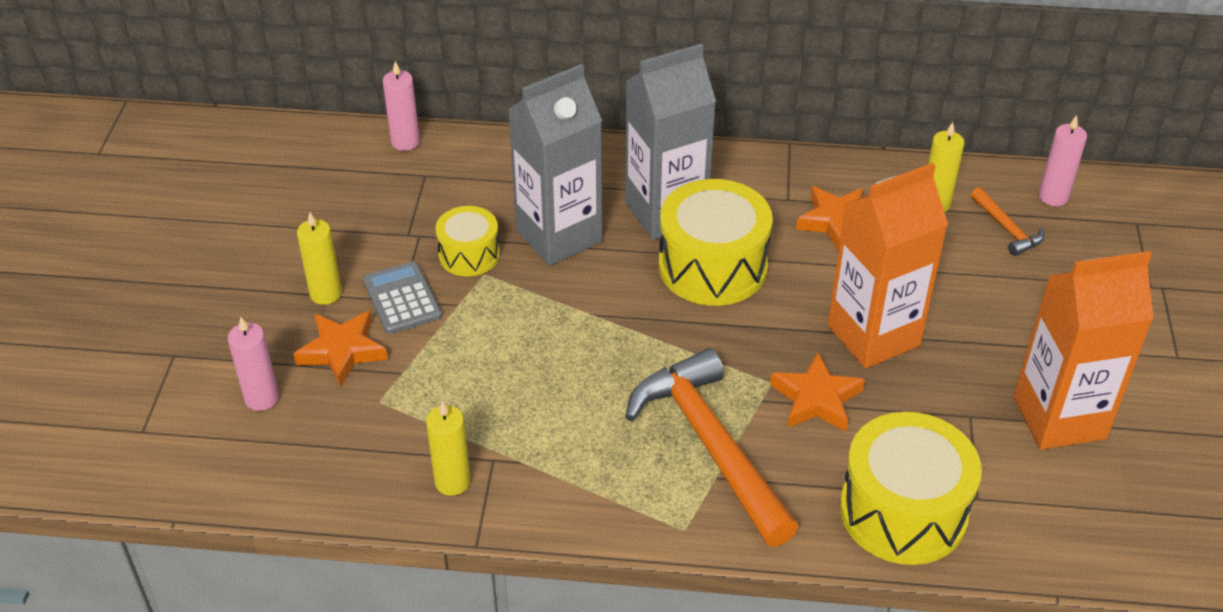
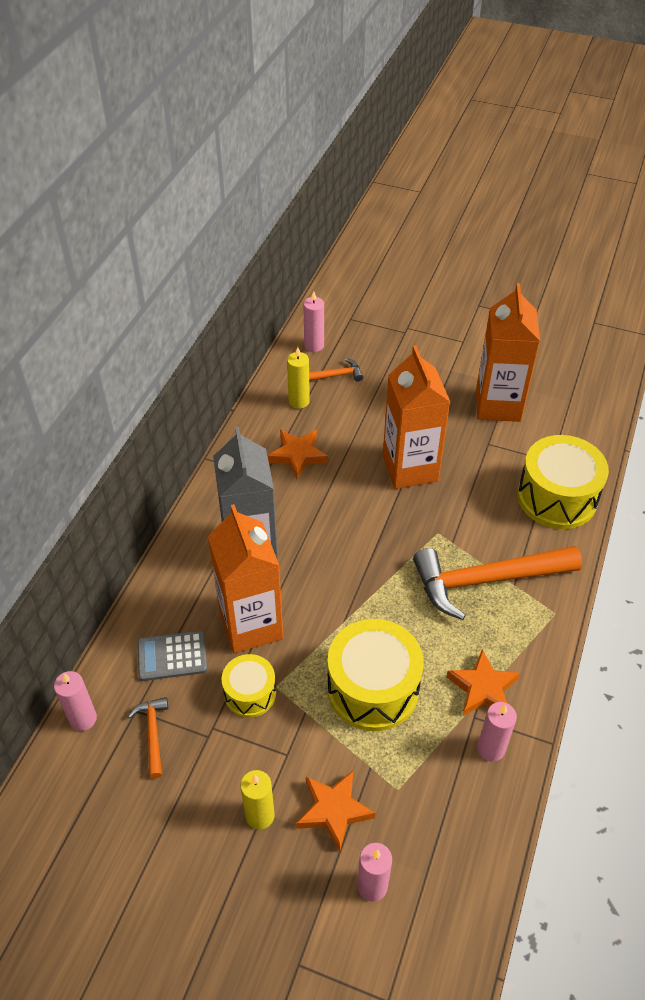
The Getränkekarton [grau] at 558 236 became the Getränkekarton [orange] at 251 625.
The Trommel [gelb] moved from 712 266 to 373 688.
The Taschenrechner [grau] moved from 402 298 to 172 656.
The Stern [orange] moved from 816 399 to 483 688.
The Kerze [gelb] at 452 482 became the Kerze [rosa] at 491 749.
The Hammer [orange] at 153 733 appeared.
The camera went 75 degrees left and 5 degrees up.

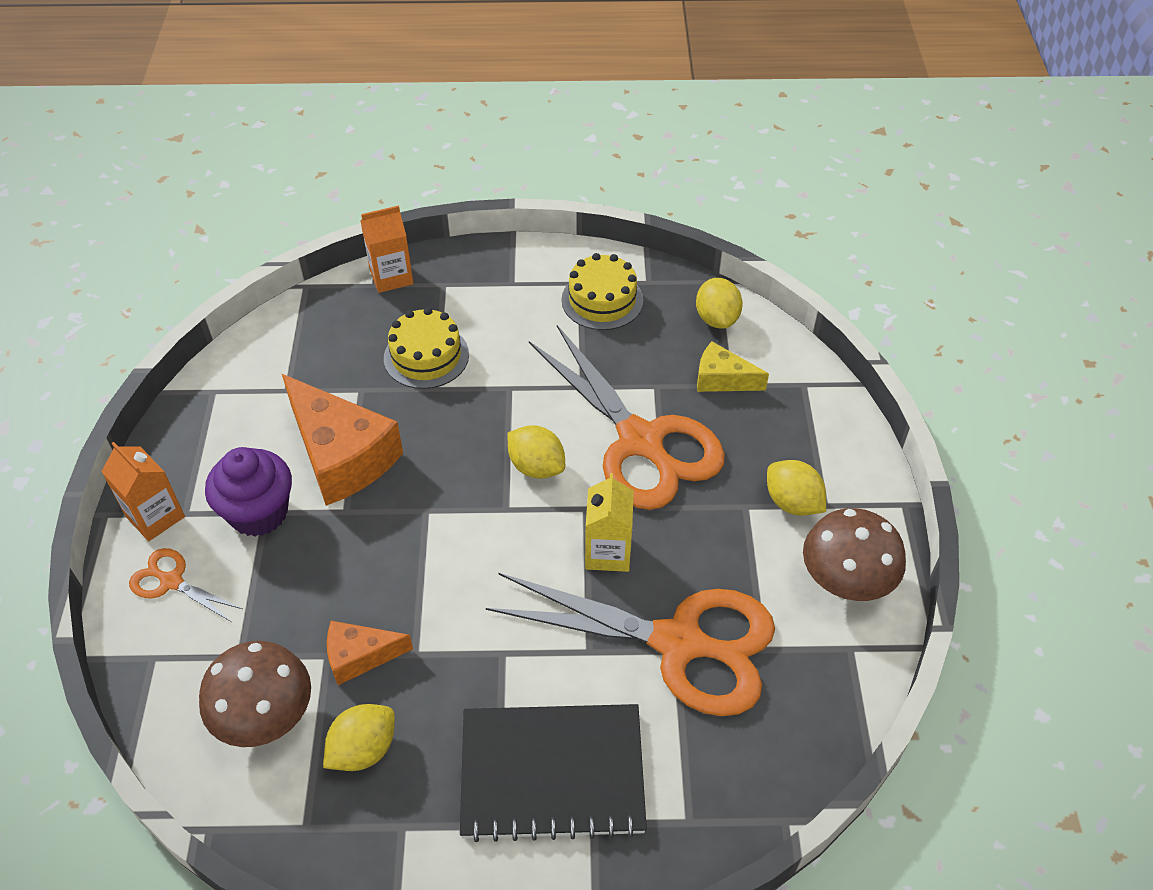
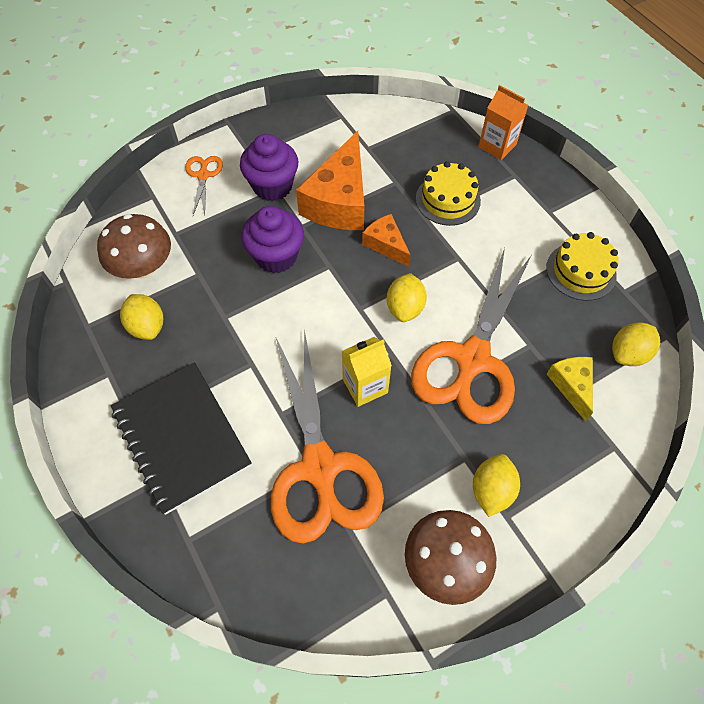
The Getränkekarton [orange] at 155 516 disappeared.
The Käse [orange] moved from 360 656 to 386 245.
The Zitrone [gelb] at 363 749 turned 45 degrees clockwise.
The Muffin [lila] at 276 256 appeared.
The camera went 60 degrees right and 10 degrees up.

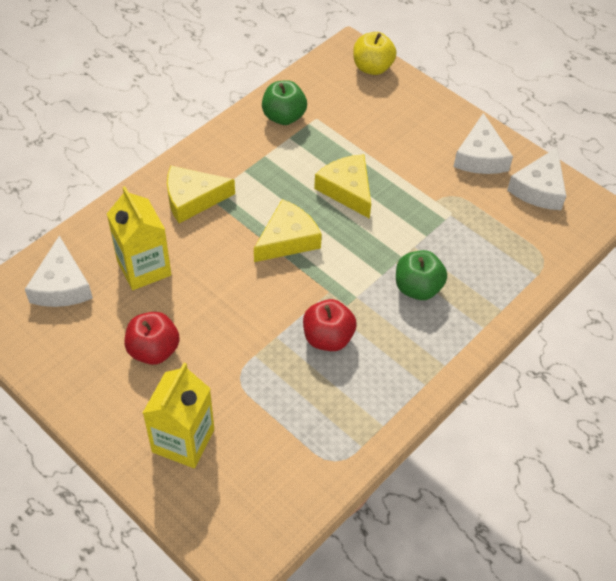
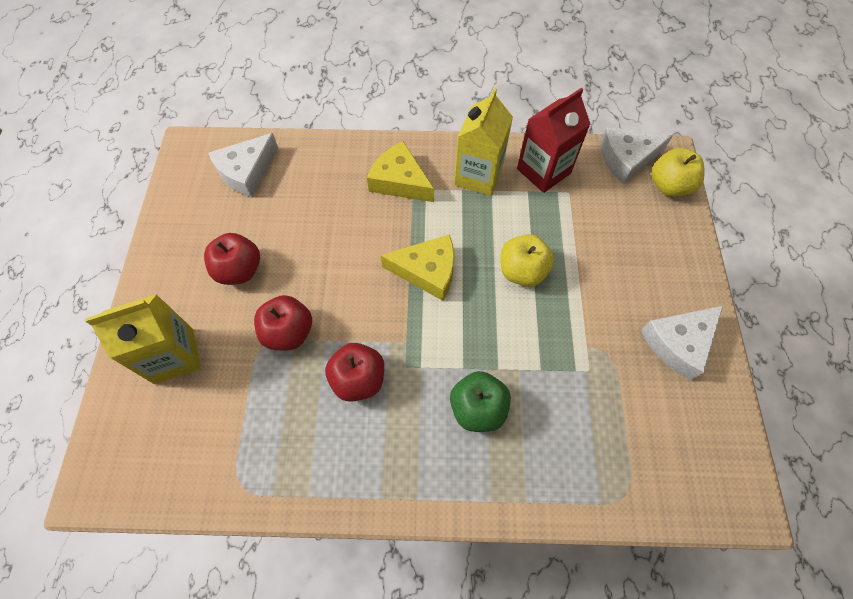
The Apfel [grün] at 284 117 was replaced by the Getränkekarton [rot] at 543 171.
The Käse [weiß] moved from 539 188 to 626 159.
The Käse [gelb] at 347 190 was replaced by the Apfel [gelb] at 522 271.
The Getränkekarton [gelb] moved from 144 268 to 478 176.
The Apfel [rot] at 289 332 appeared.
The camera went 50 degrees right and 10 degrees up.

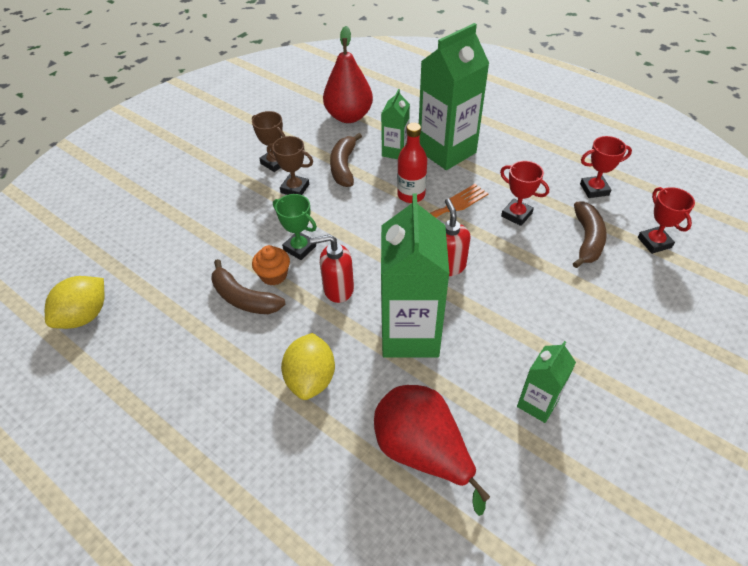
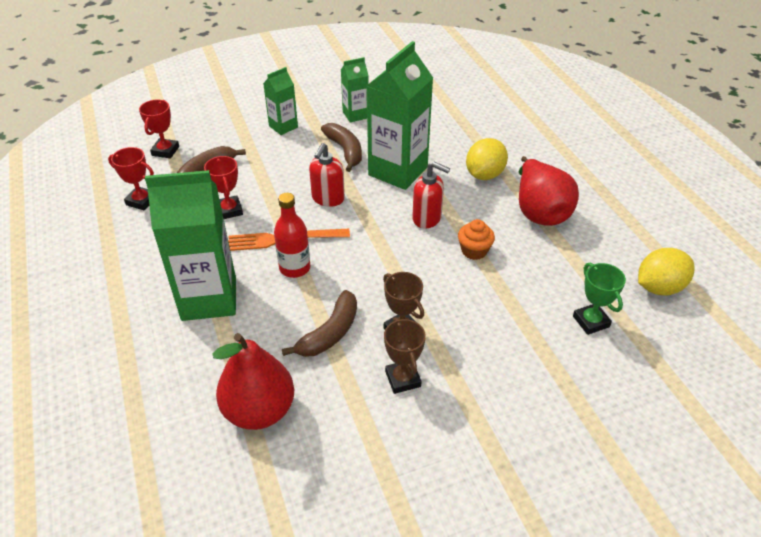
The Getränkekarton [grün] moved from 395 151 to 283 127.
The Pokal [grün] moved from 299 248 to 591 321.
The Banane [braun] moved from 244 298 to 345 151.
The Birne [rot] moved from 422 452 to 539 211.
The camera went 150 degrees left and 5 degrees down.

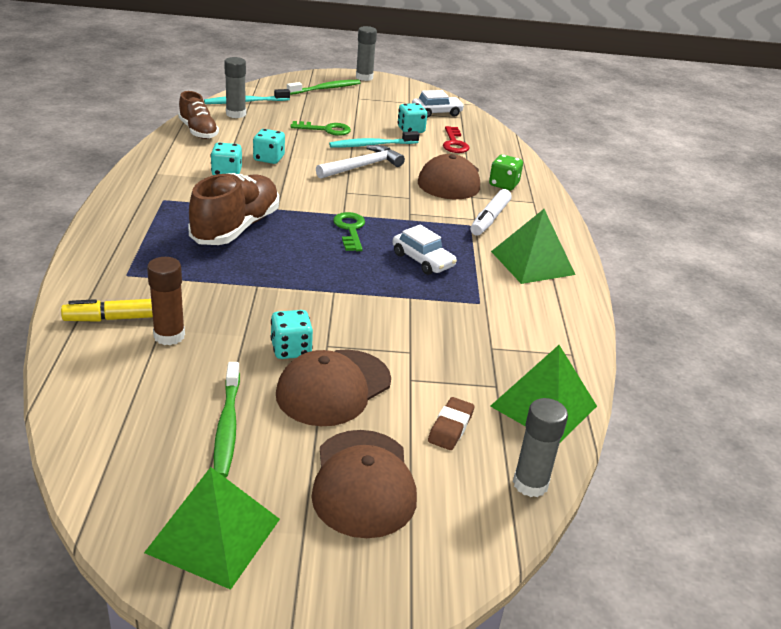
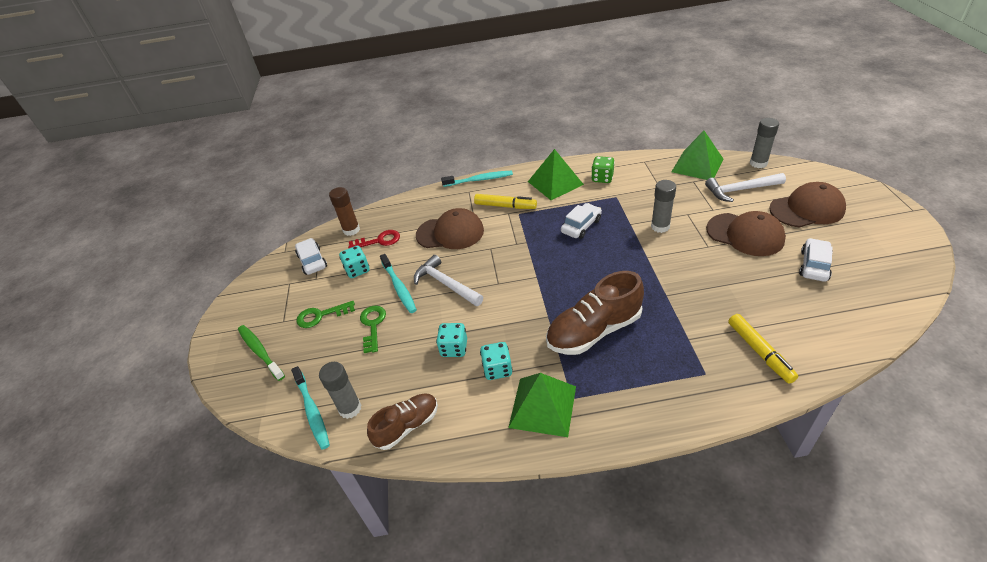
The Klebestift [grau] moved from 364 77 to 660 226.
The Spielwürfel [grün] moved from 503 184 to 602 178.
The Schuh [braun] at 236 228 turned 45 degrees counterclockwise.
The Filzstift [weiß] at 489 219 became the Filzstift [gelb] at 505 206.
The Schlüssel [grün] moved from 350 230 to 321 316.
The Klebestift [braun] moved from 169 336 to 351 230.
The Spielwürfel [türkis] at 291 349 disappeared.
The Zahnbürste [grün] at 227 426 was replaced by the Auto [weiß] at 814 265.
The Radiergummi [braun] at 450 427 was replaced by the Hammer [weiß] at 740 190.
The Pyramide [grün] moved from 214 535 to 543 406.
The Zahnbürste [türkis] at 479 180 appeared.
The camera went 90 degrees left and 10 degrees up.

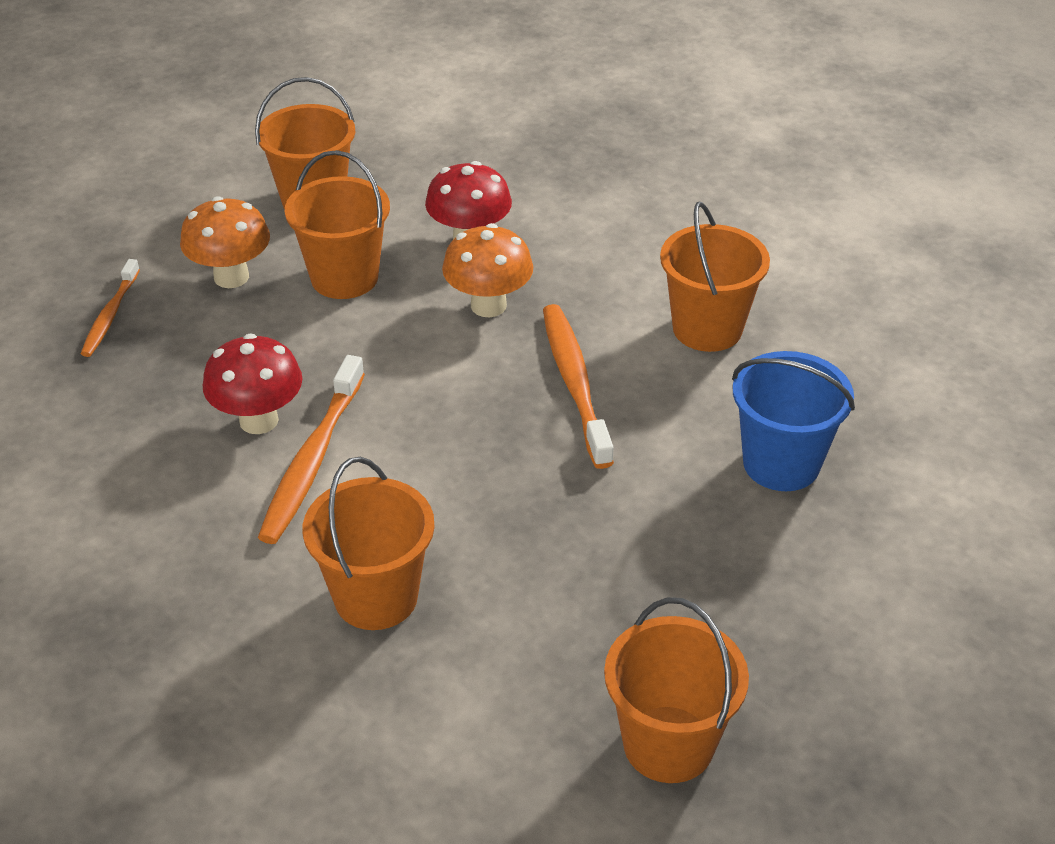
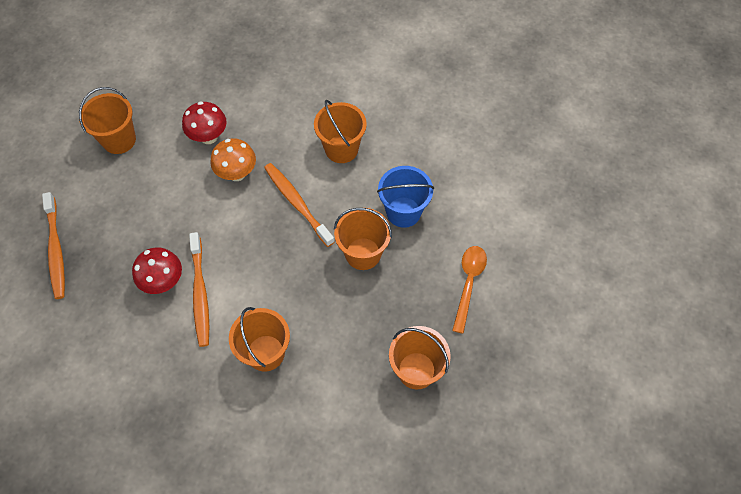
The Eimer [orange] moved from 344 278 to 363 253.
The Pilz [orange] at 231 277 disappeared.
The Zahnbürste [orange] at 110 315 changed to 1.63 times the size.
The Löffel [orange] at 468 283 appeared.
The camera went 25 degrees left and 20 degrees up.

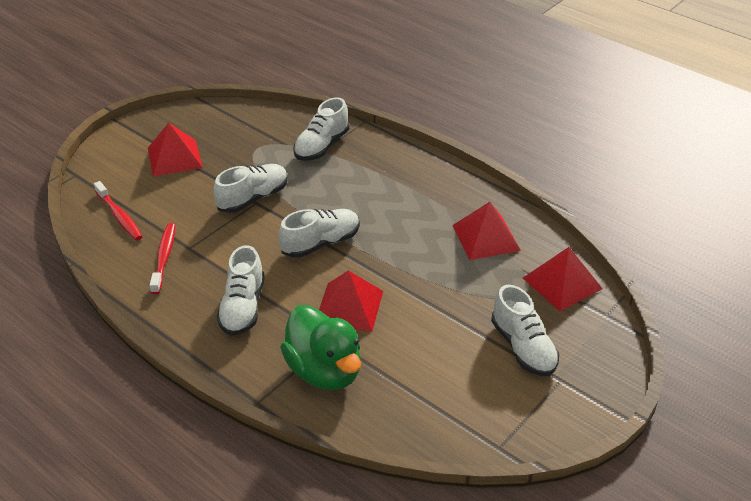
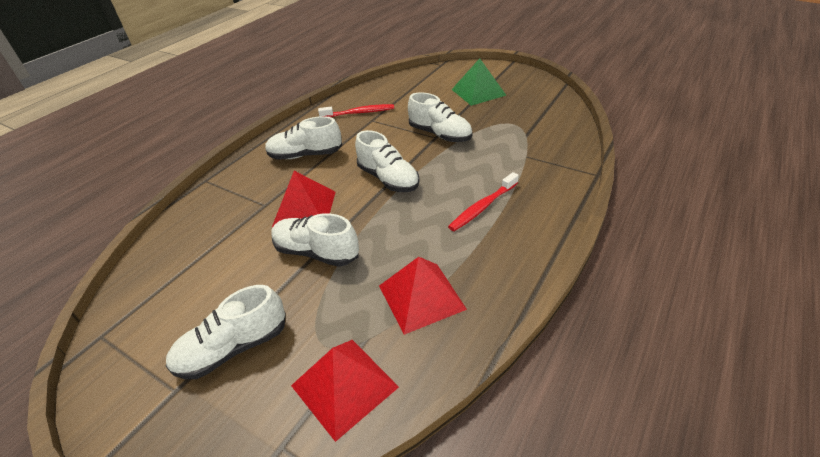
The Schuh [weiß] moved from 321 146 to 316 252.
The Pyramide [rot] at 174 157 became the Pyramide [grün] at 478 92.
The Zahnbürste [rot] moved from 119 216 to 482 207.
The Ente [grün] at 324 371 disappeared.
The camera went 85 degrees right and 0 degrees up.

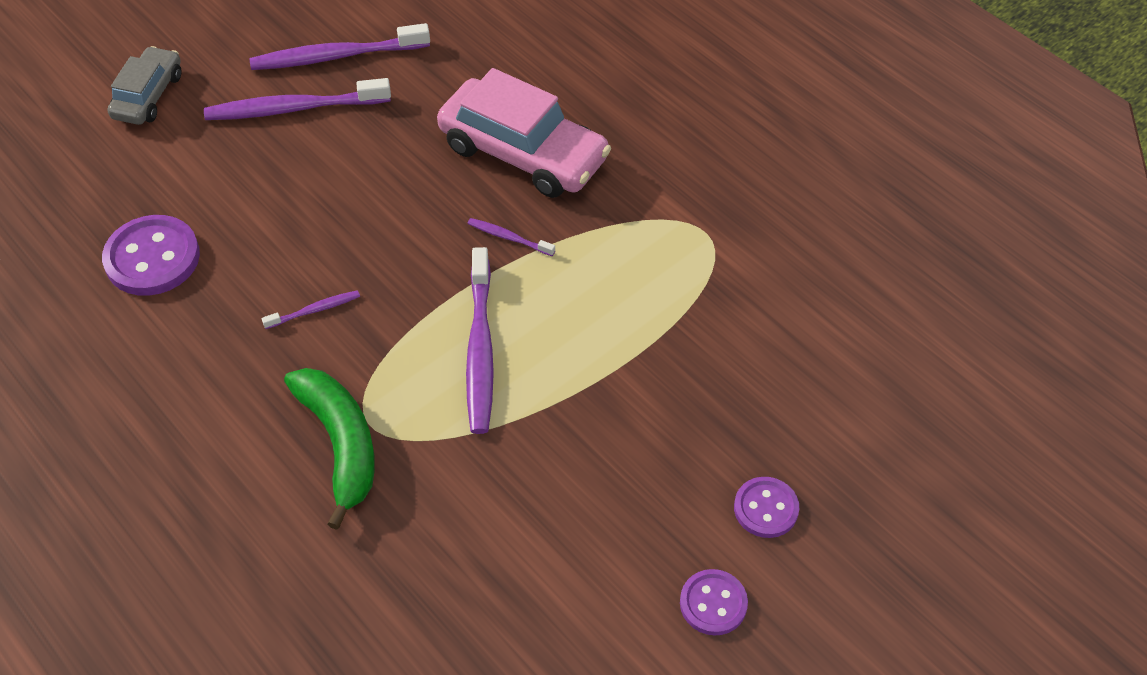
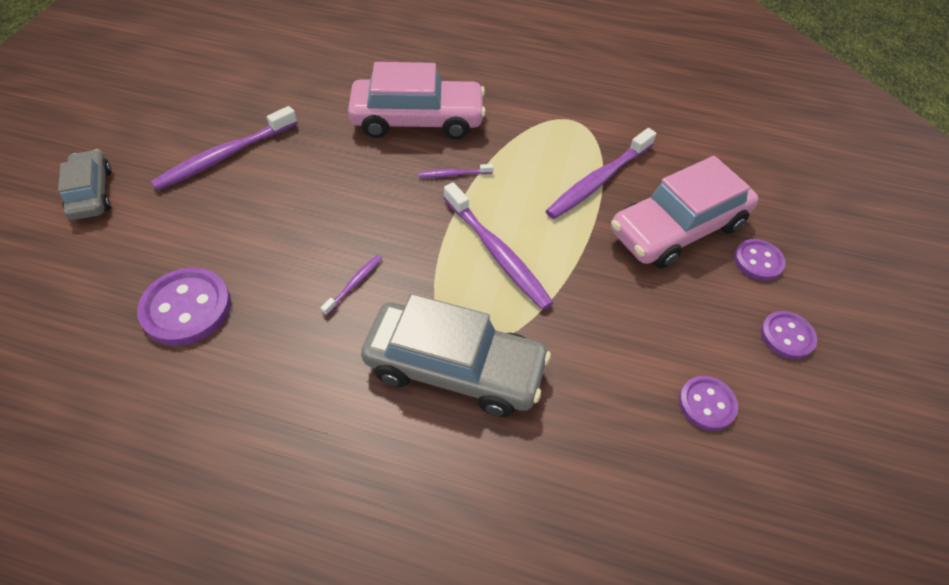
The Zahnbürste [lila] moved from 336 56 to 598 181.
The Banane [grün] at 341 444 was replaced by the Auto [grau] at 454 368.
The Auto [rosa] at 677 228 appeared.
The Knopf [lila] at 707 404 appeared.
The camera went 35 degrees left and 0 degrees up.

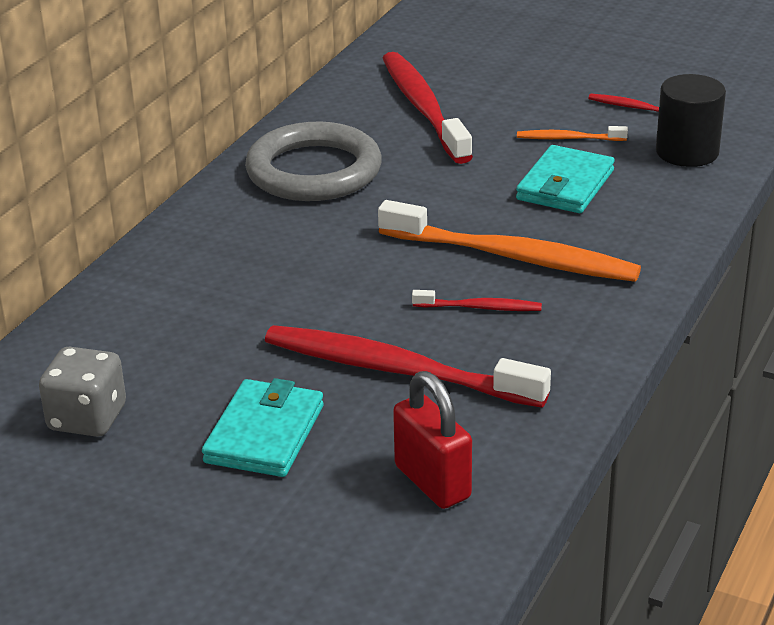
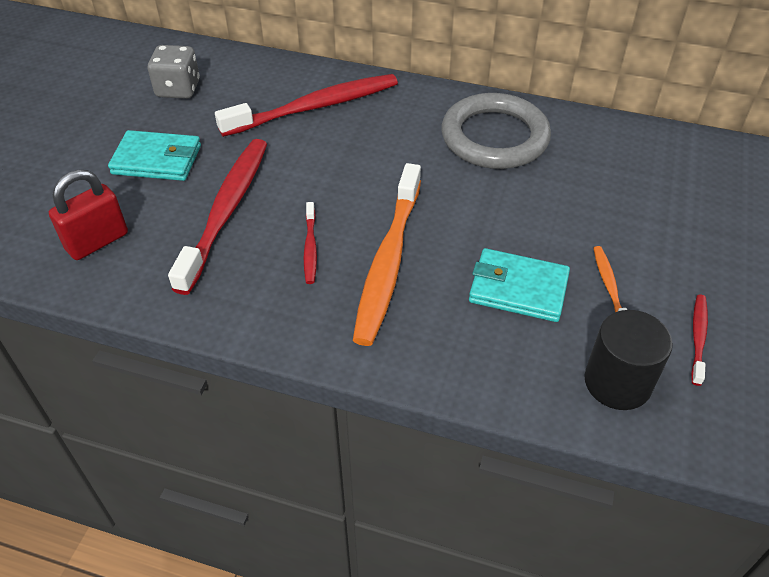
The Zahnbürste [rot] moved from 423 108 to 315 107.
The camera went 80 degrees right and 15 degrees up.

